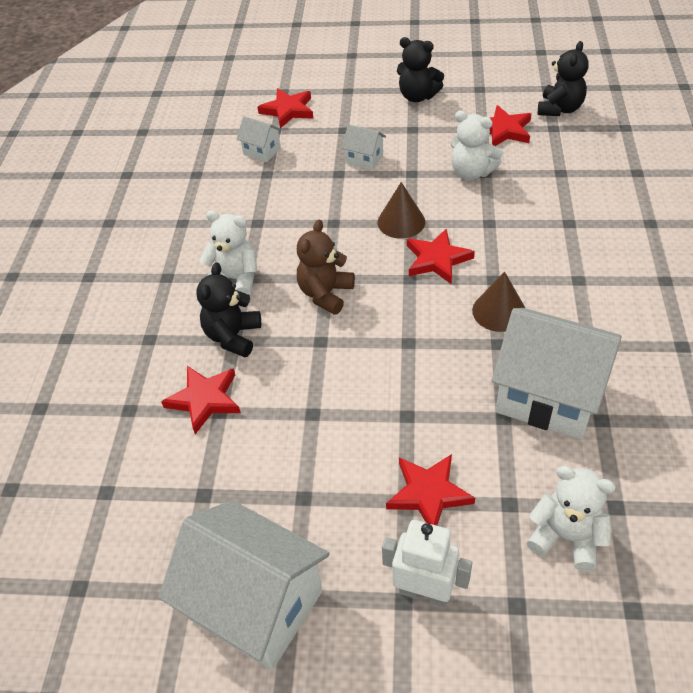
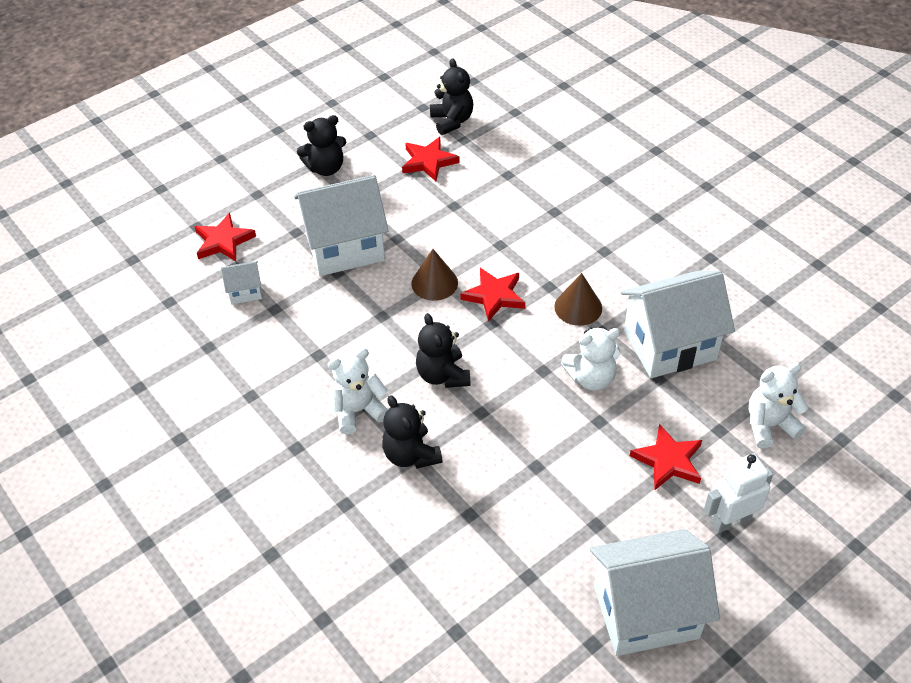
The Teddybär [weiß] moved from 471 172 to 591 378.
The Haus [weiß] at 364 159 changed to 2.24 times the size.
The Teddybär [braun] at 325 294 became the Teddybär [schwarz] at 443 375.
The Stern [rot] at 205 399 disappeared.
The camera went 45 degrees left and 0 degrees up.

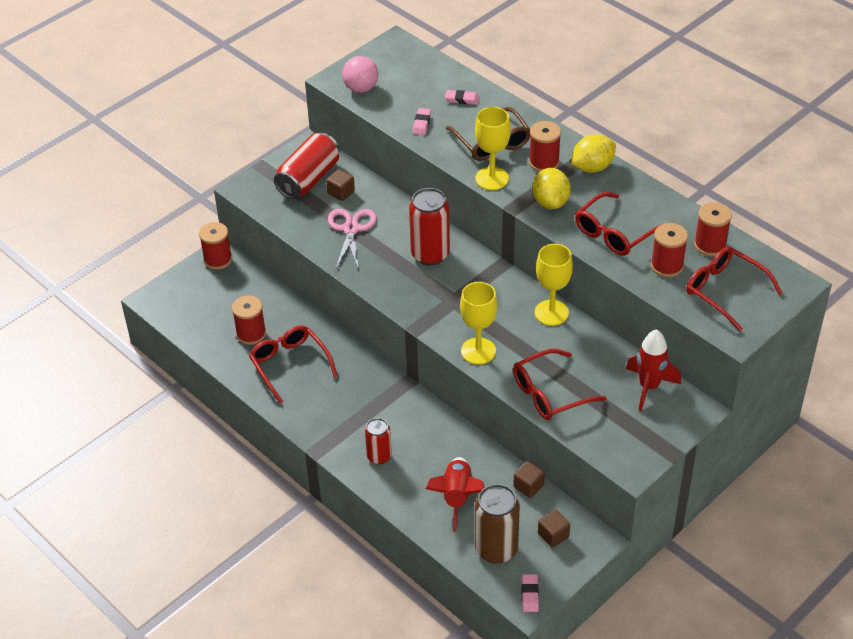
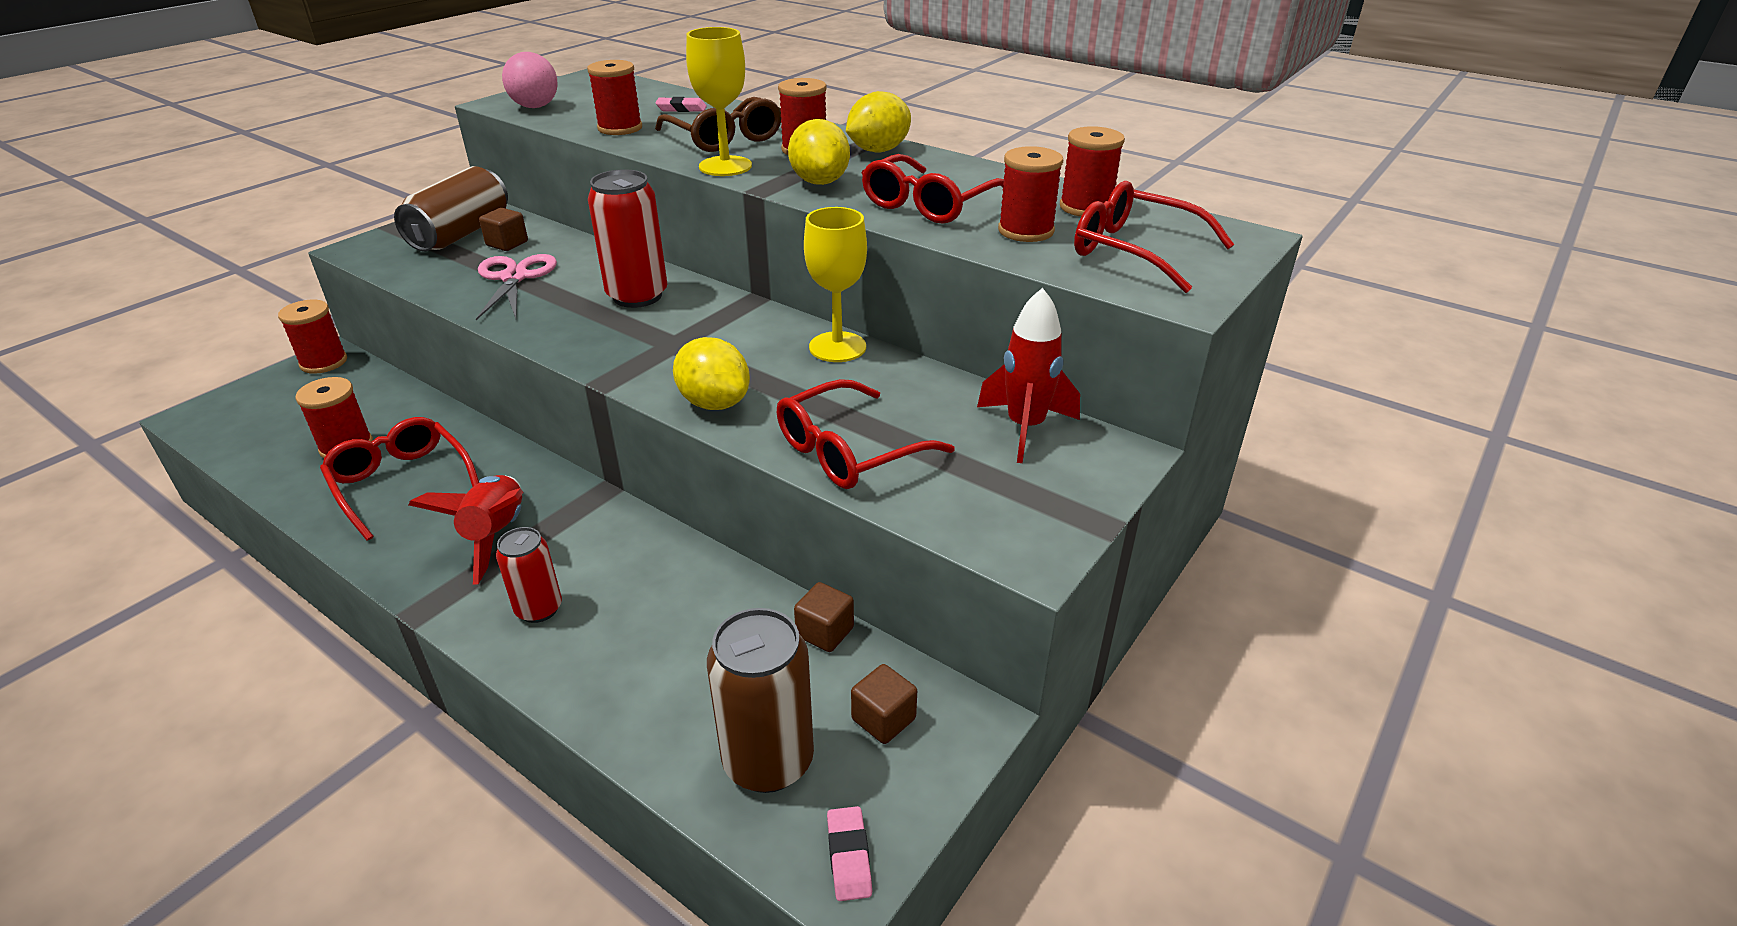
The Radiergummi [rosa] at 421 123 was replaced by the Garnrolle [rot] at 620 128.
The Dose [rot] at 308 179 became the Dose [braun] at 461 234.
The Kelch [gelb] at 478 351 was replaced by the Zitrone [gelb] at 714 403.
The Rakete [rot] moved from 457 497 to 496 536.
The camera went 10 degrees left and 10 degrees down.

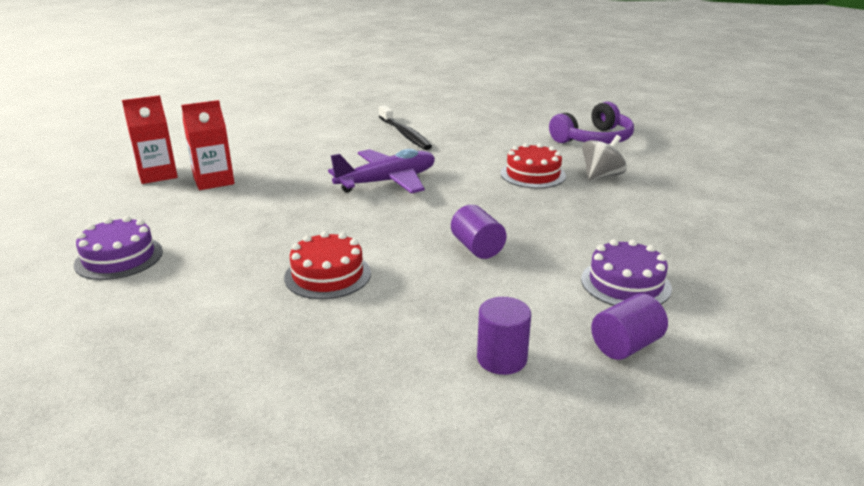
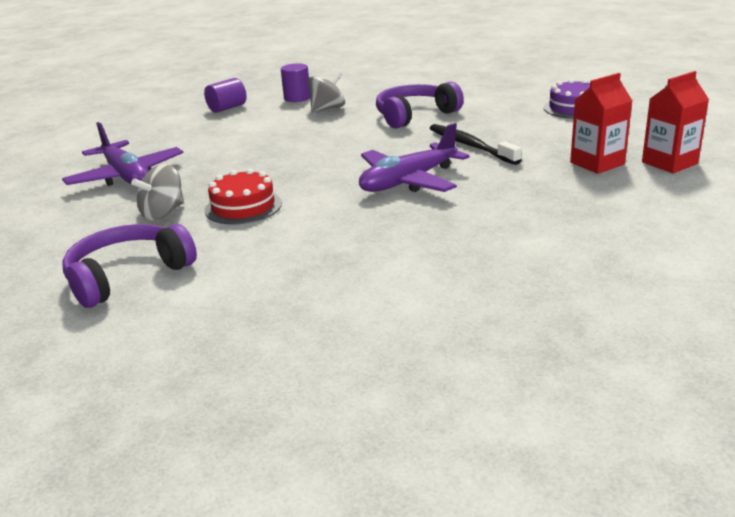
The Zahnbürste [schwarz] moved from 405 134 to 470 146.
The Vollzylinder [lila] at 477 248 disappeared.
The Kuchen [rot] at 328 275 was replaced by the Kopfhörer [lila] at 414 115.
The Kuchen [lila] at 625 283 disappeared.
The Kreisel [grau] at 327 109 appeared.
The Flugzeug [lila] at 126 176 appeared.
The camera went 175 degrees right and 0 degrees up.

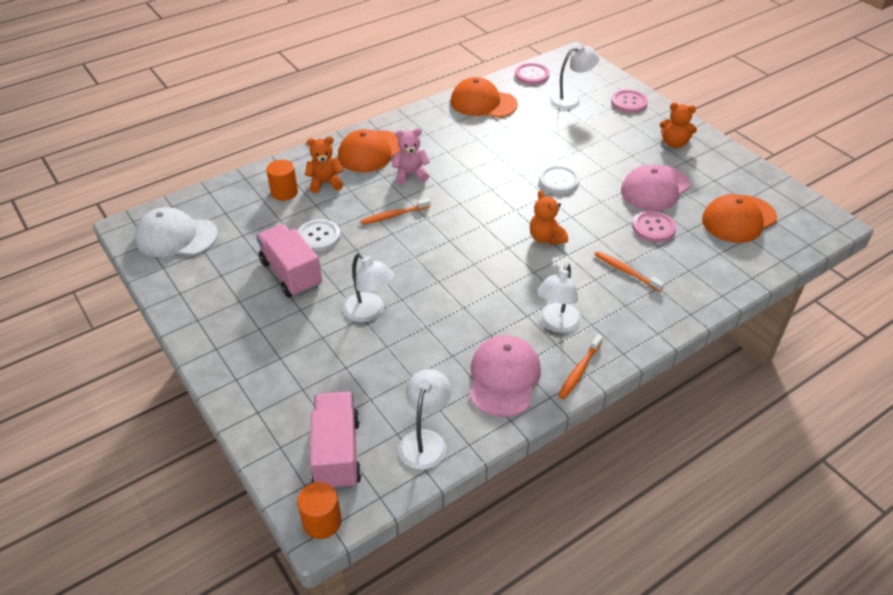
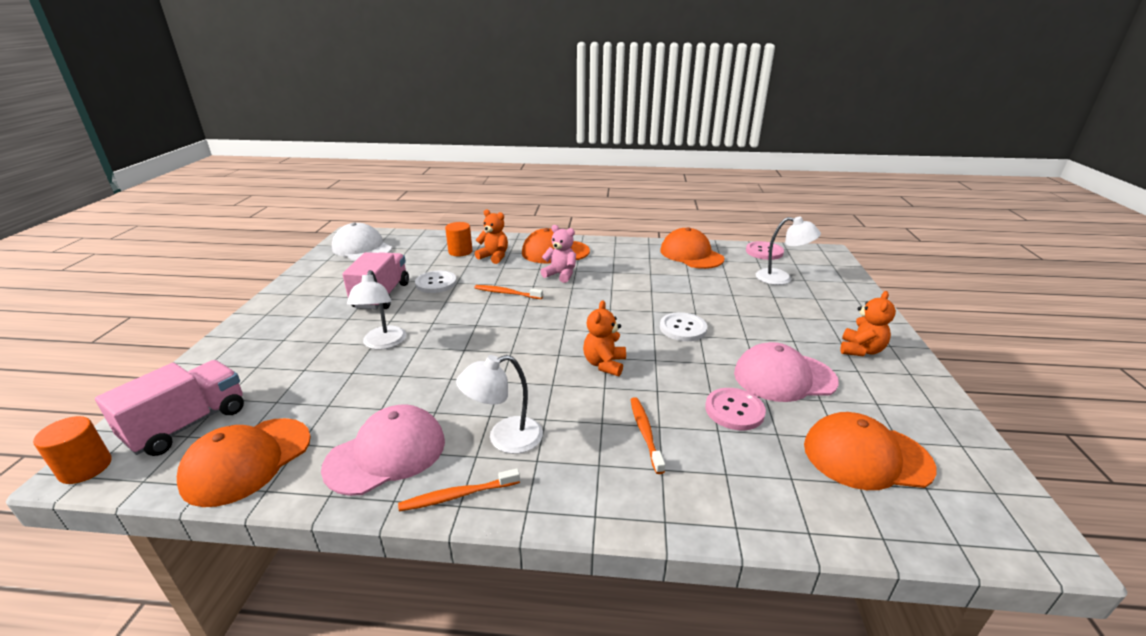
The Knopf [rosa] at 629 102 disappeared.
The Teddybär [orange] at 674 143 turned 120 degrees counterclockwise.
The Lampe [weiß] at 425 440 was replaced by the Kappe [orange] at 247 460.
The camera went 40 degrees right and 15 degrees down.

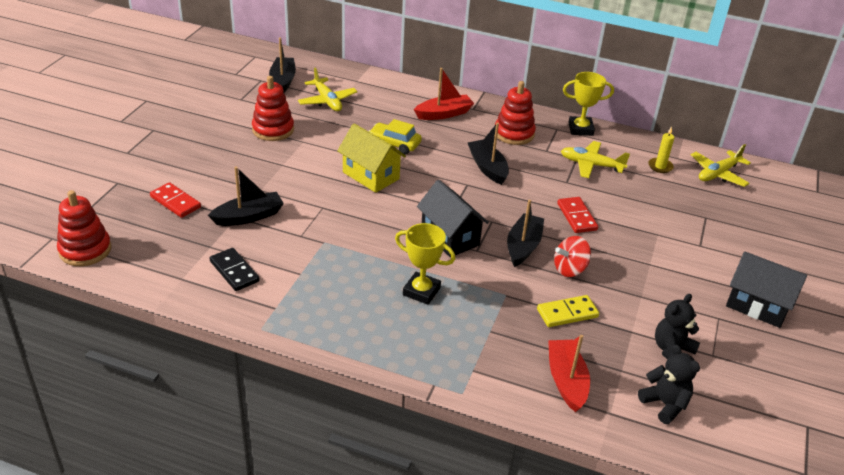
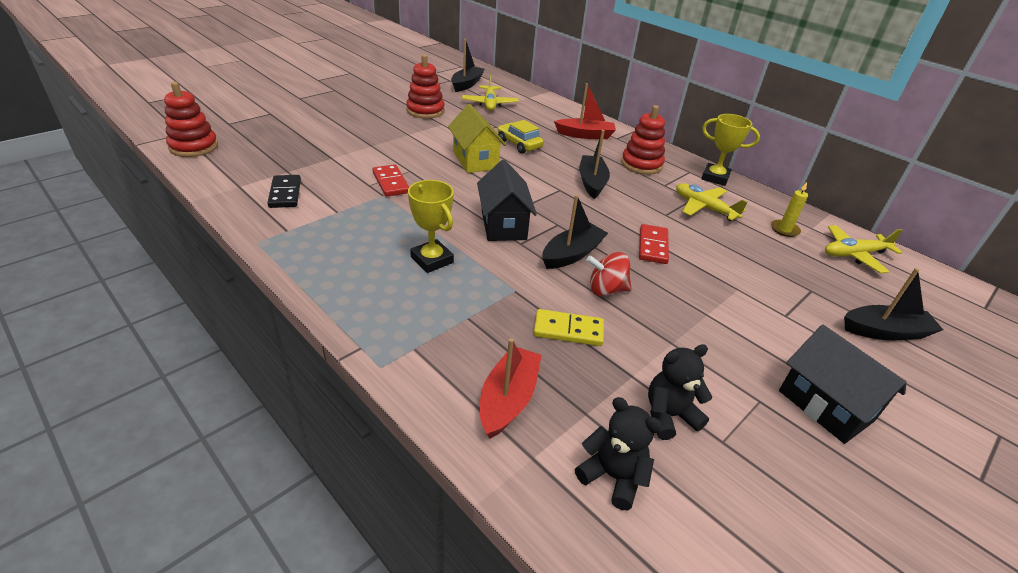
The Boot [schwarz] moved from 248 216 to 885 331.
The Dominostein [rot] moved from 175 202 to 391 183.
The Teddybär [schwarz] at 665 404 turned 45 degrees counterclockwise.
The camera went 25 degrees right and 0 degrees up.

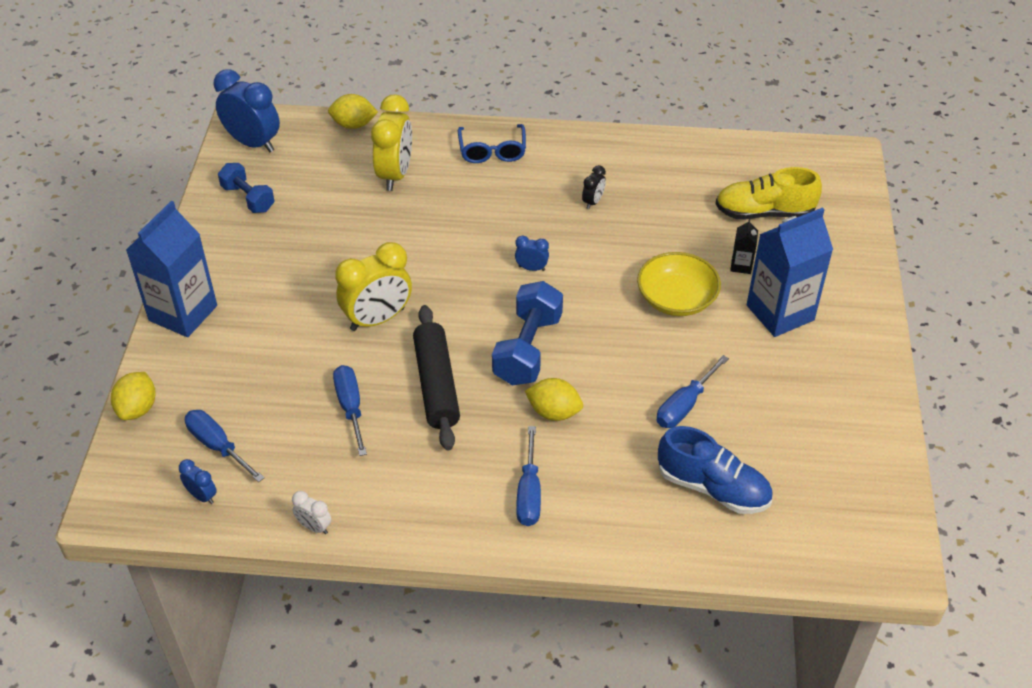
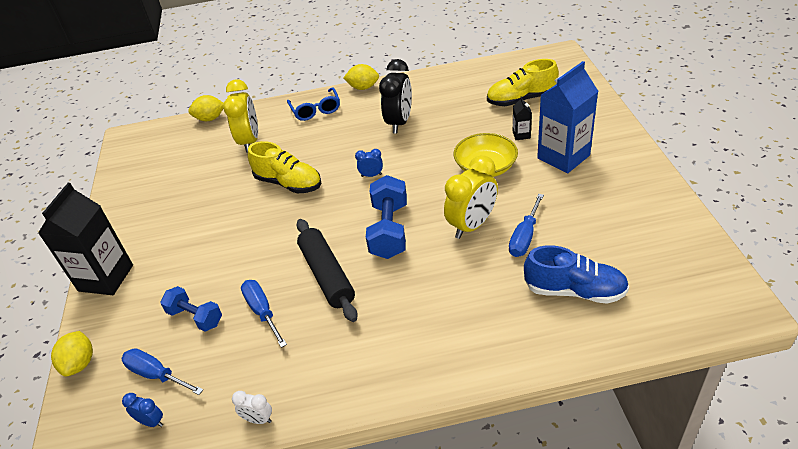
The Wecker [blau] at 253 143 disappeared.
The Hantel [blau] moved from 248 198 to 195 317.
The Wecker [schwarz] at 593 202 changed to 2.13 times the size.
The Getränkekarton [blau] at 183 313 became the Getränkekarton [schwarz] at 106 278.
The Wecker [gelb] moved from 377 319 to 472 225.
The Zitrone [gelb] moved from 554 412 to 363 87.
The Schraubenzieher [blau] at 529 492 disappeared.
The Schuh [gelb] at 288 183 appeared.
The camera went 10 degrees left and 5 degrees down.

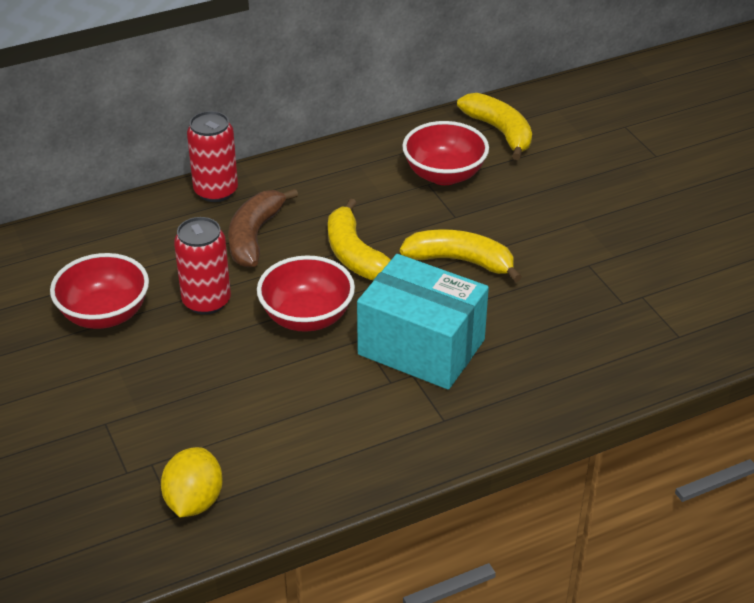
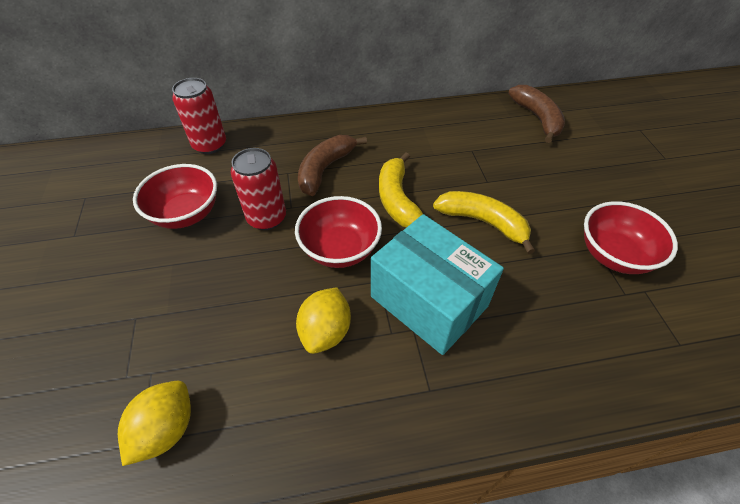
The Banane [gelb] at 500 132 became the Banane [braun] at 537 118.
The Dose [rot] moved from 216 191 to 210 145.
The Schüssel [rot] moved from 444 175 to 614 255.
The Zitrone [gelb] at 326 331 appeared.
The camera went 15 degrees right and 10 degrees up.

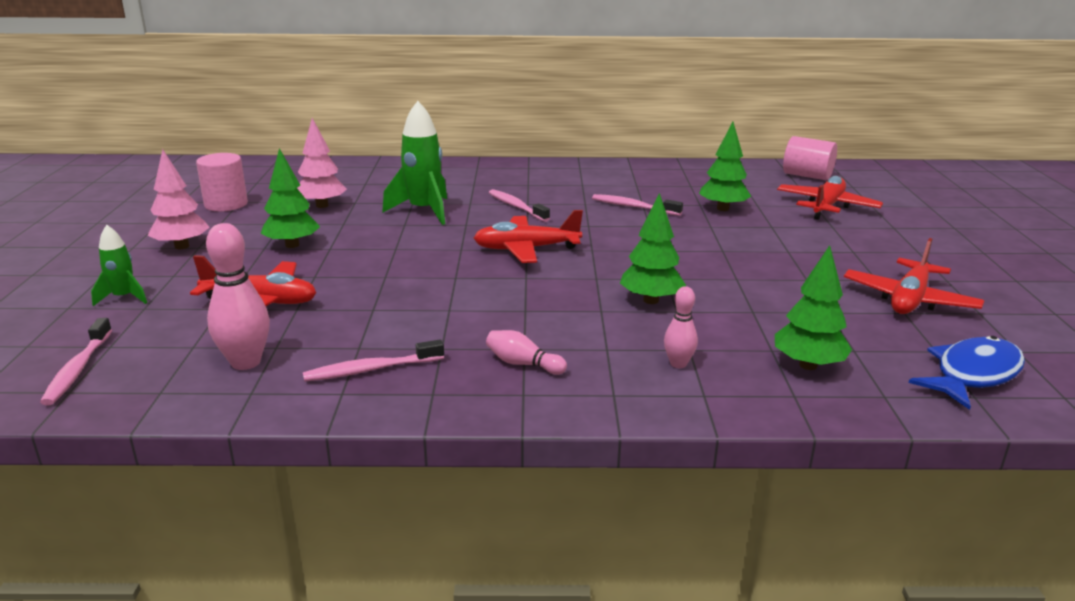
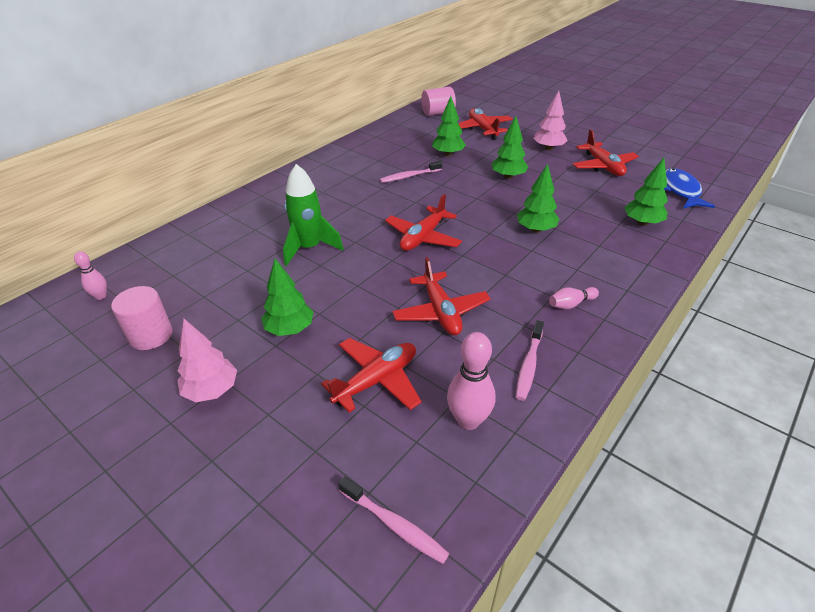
The Baum [rosa] moved from 322 205 to 548 148.
The Zahnbürste [rosa] at 516 207 disappeared.
The Rakete [grün] at 124 298 disappeared.
The Bowlingkegel [rosa] moved from 678 364 to 100 296.
The Baum [grün] at 508 177 appeared.
The Flugzeug [rot] at 440 312 appeared.
The camera went 50 degrees left and 15 degrees up.

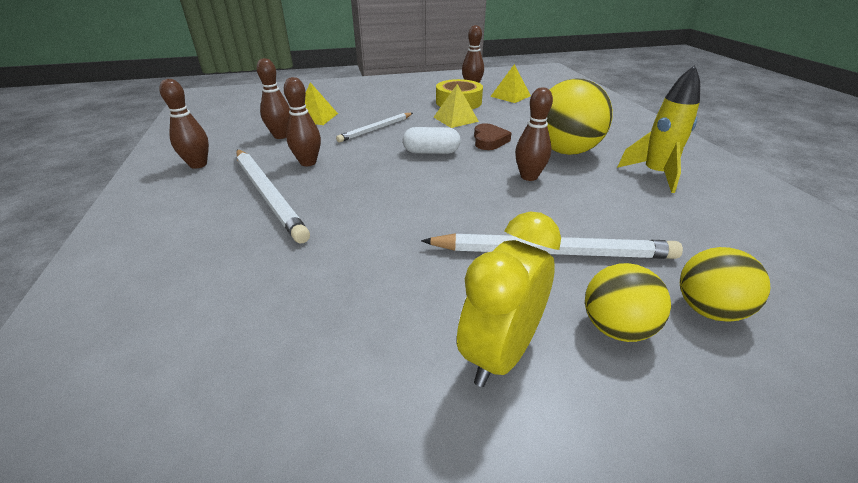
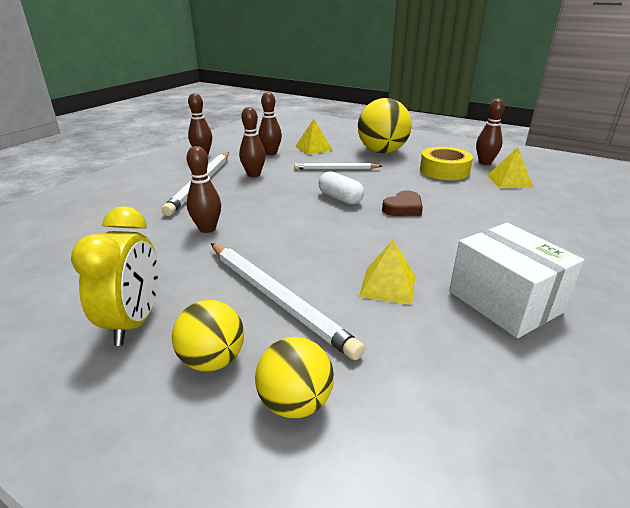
The Rakete [gelb] at 655 174 was replaced by the Schachtel [weiß] at 504 302.
The Ball [gelb] moved from 565 151 to 382 152.
The Pyramide [gelb] moved from 455 119 to 387 285.
The Bowlingkegel [braun] moved from 529 176 to 207 229.
The Wecker [gelb] at 499 353 turned 105 degrees clockwise.
The camera went 45 degrees right and 5 degrees down.

